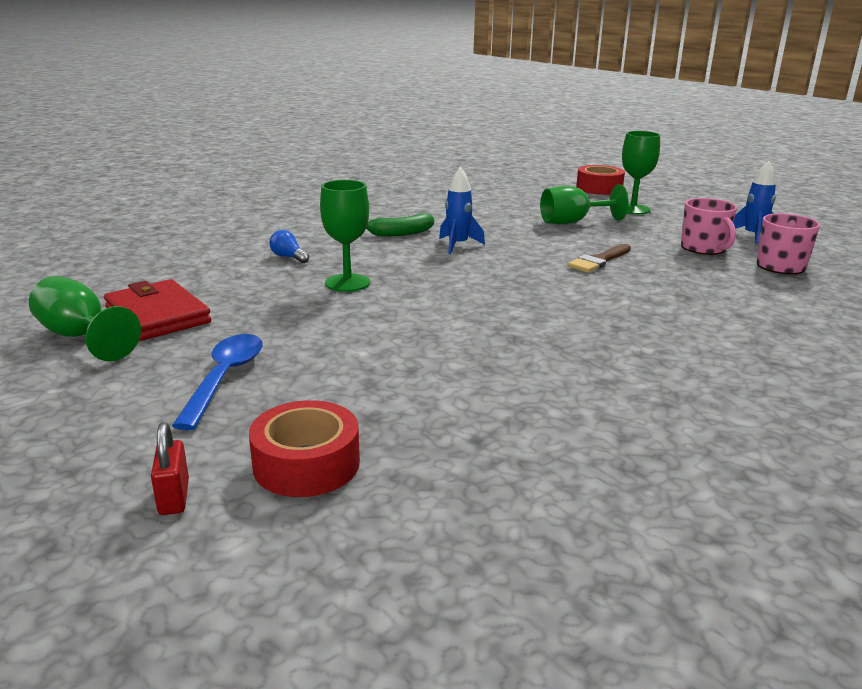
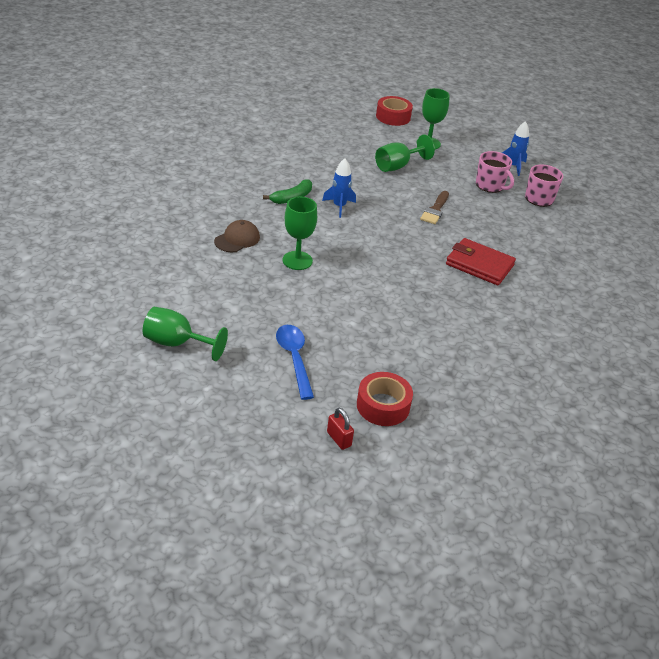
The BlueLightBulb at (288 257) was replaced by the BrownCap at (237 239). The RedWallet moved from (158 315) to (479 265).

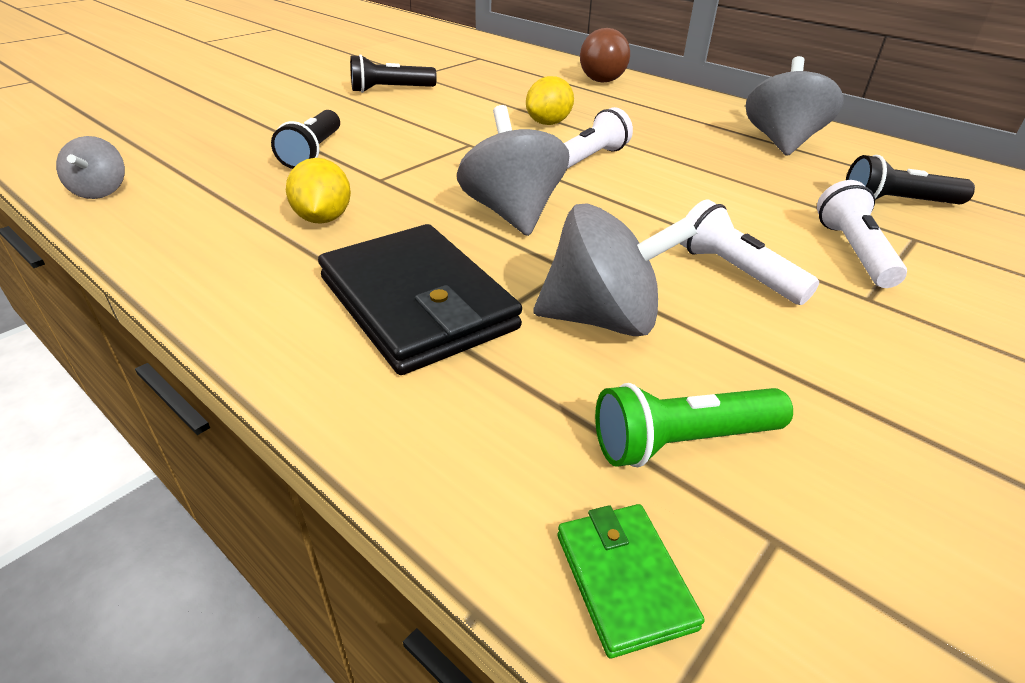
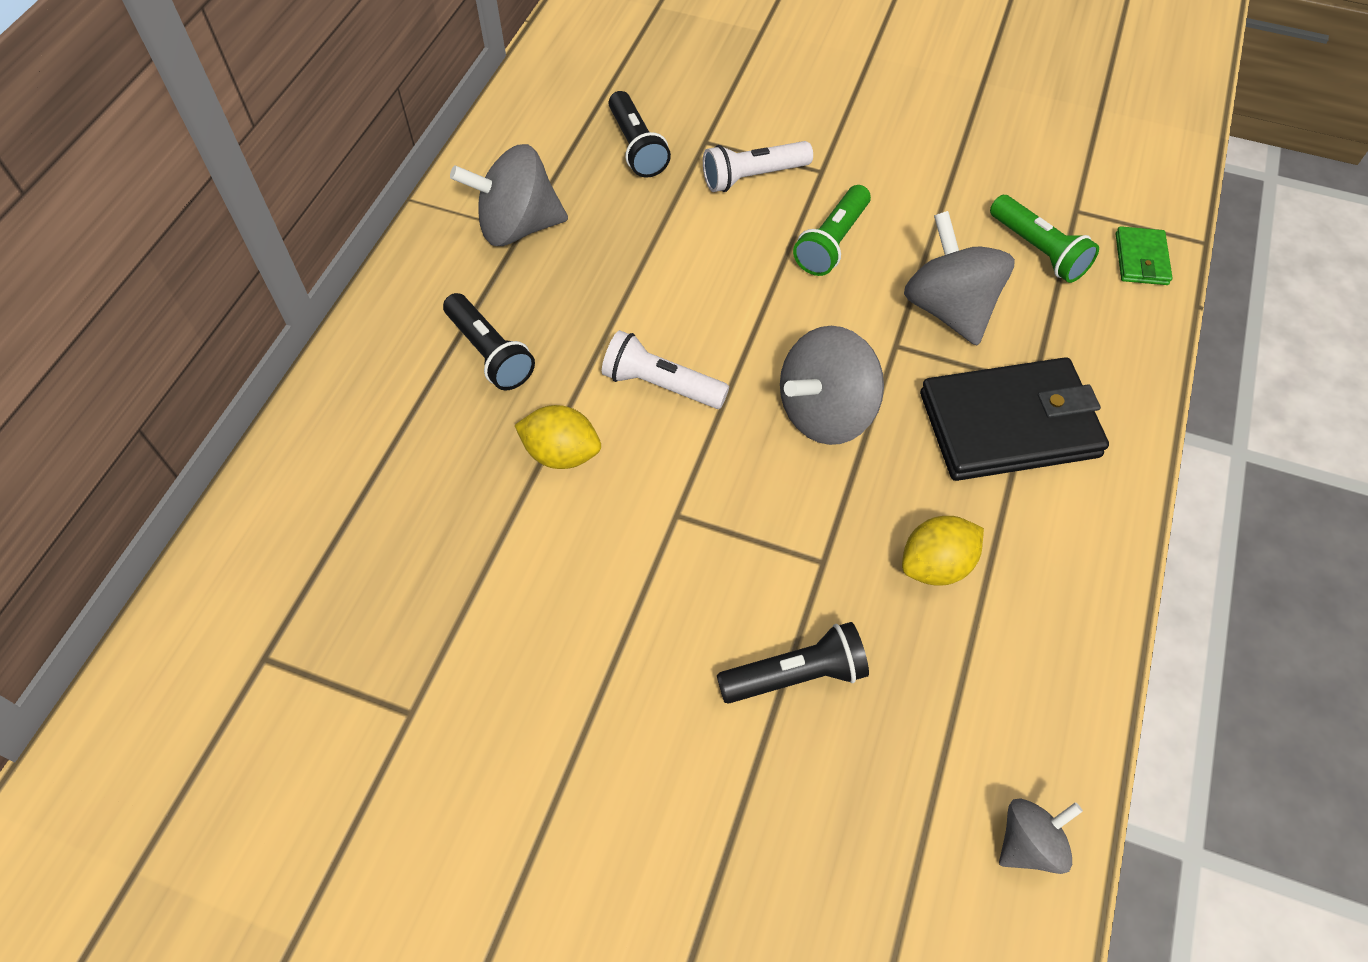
The BrownLightBulb at (600 78) disappeared. The BlackFlashlight moved from (390 90) to (490 353). The WhiteFlashlight at (736 272) became the GreenFlashlight at (832 242). The BlackWallet at (417 303) turned 45 degrees clockwise. The GreenWallet at (623 580) turned 45 degrees counterclockwise.

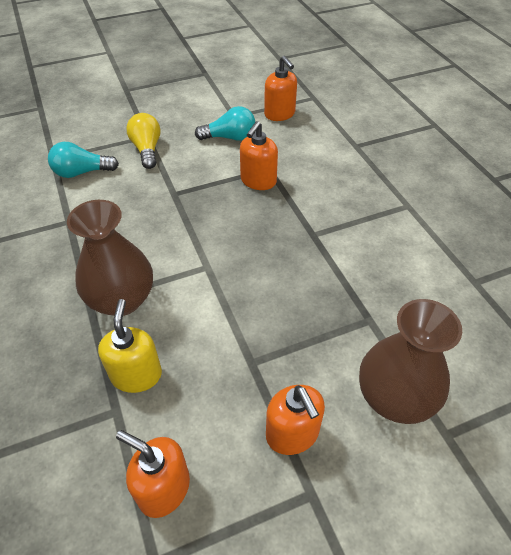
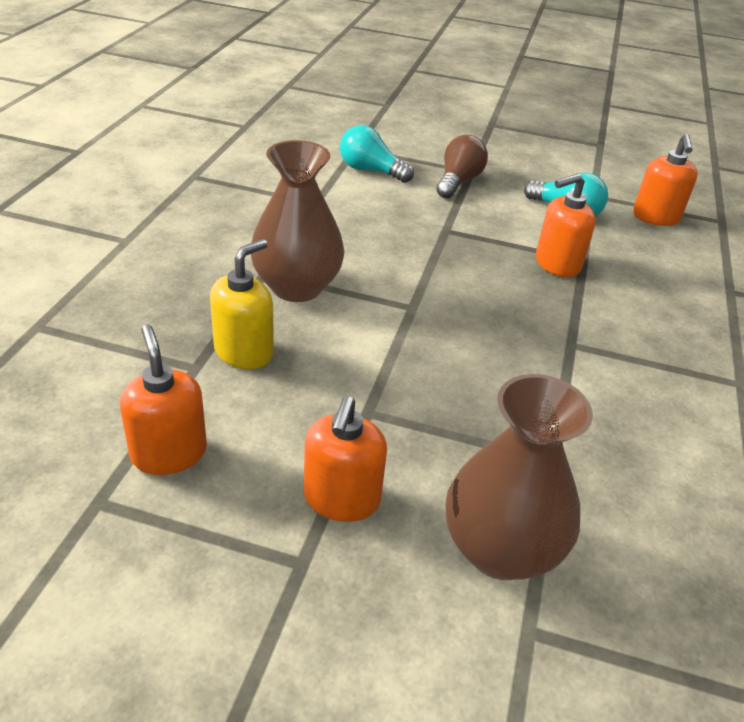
The YellowLightBulb at (147 149) became the BrownLightBulb at (458 181).

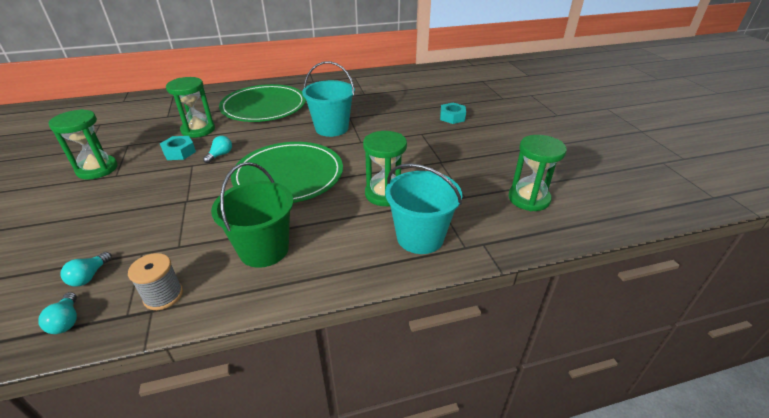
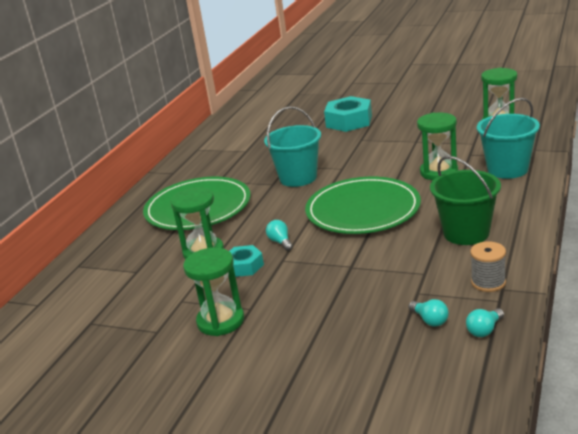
The TurquoiseNut at (452 117) changed to 1.72 times the size. The TurquoiseLightBulb at (66 321) turned 120 degrees clockwise.

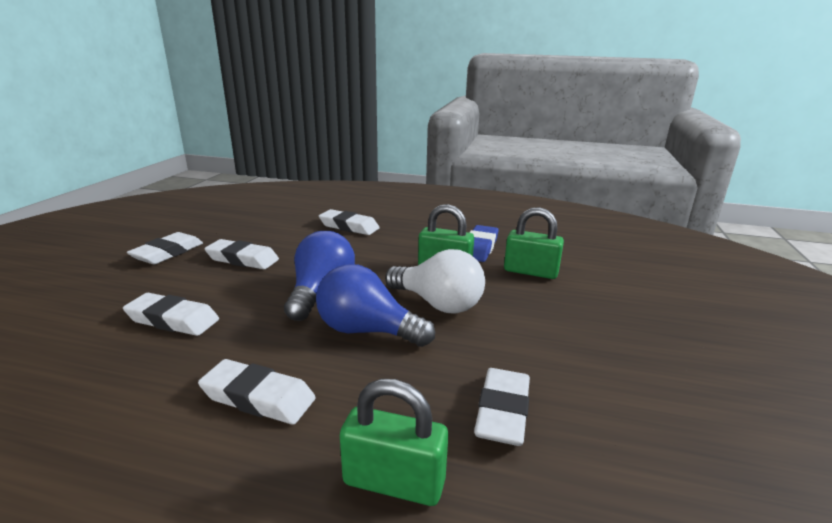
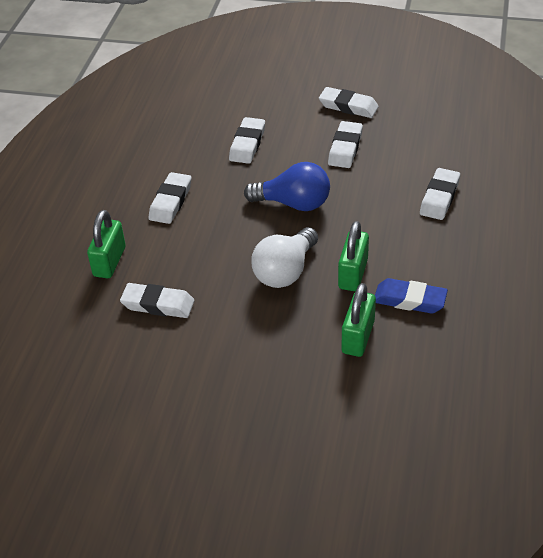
The BlueLightBulb at (367 331) disappeared.

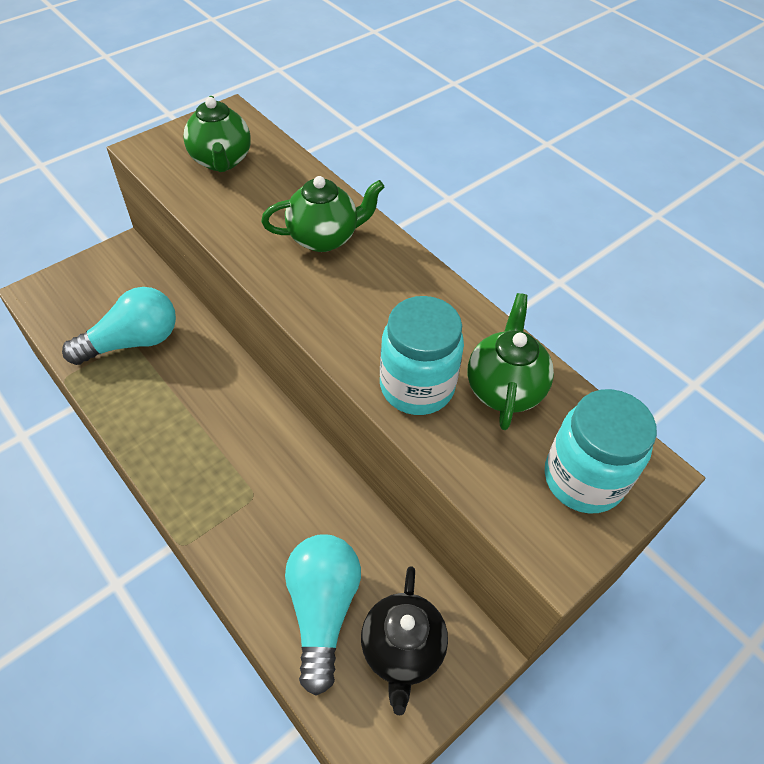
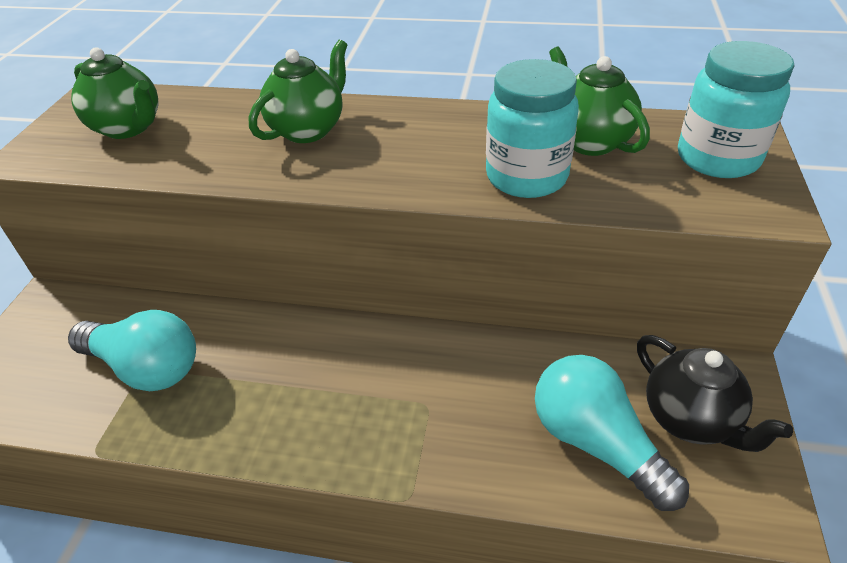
The TurquoiseLightBulb at (133 342) turned 90 degrees clockwise.

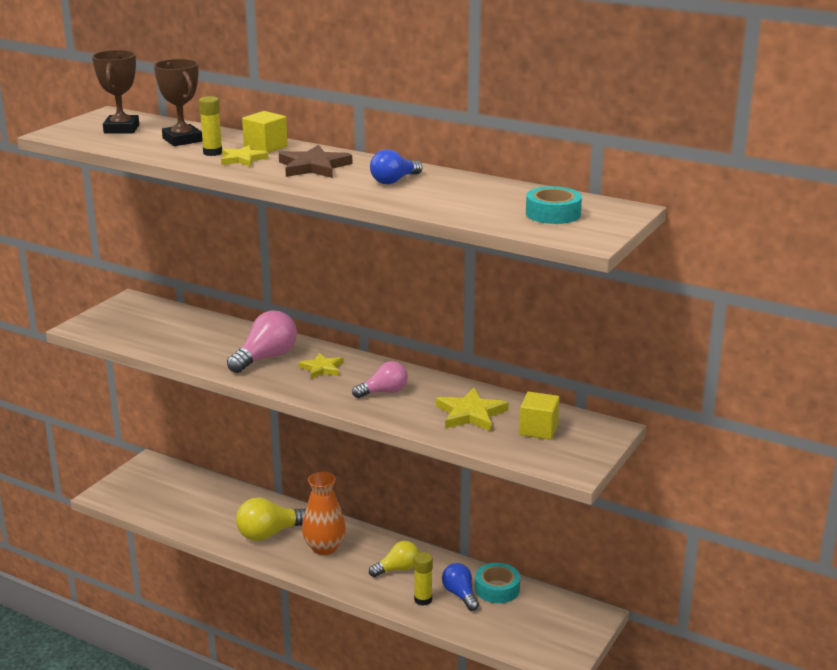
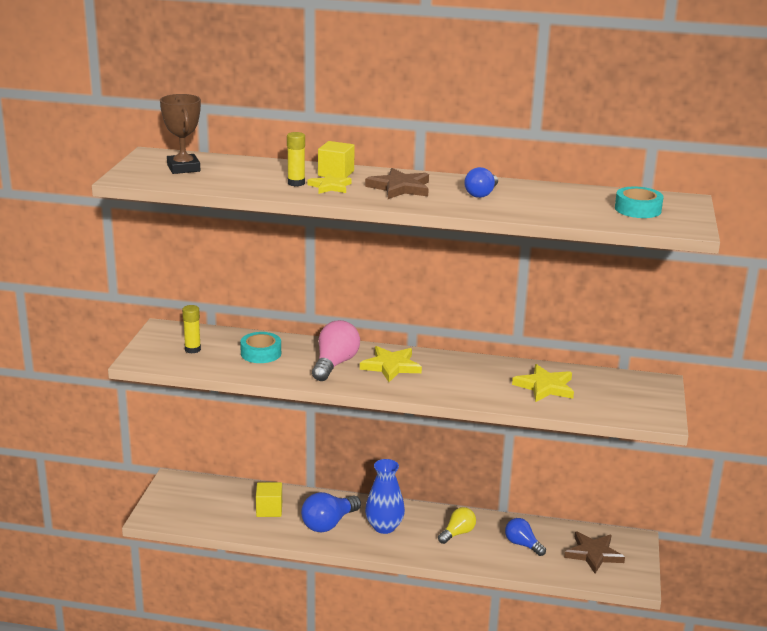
The BrownTrophy at (182 140) disappeared. The YellowStar at (322 368) changed to 1.50 times the size. The PinkLightBulb at (384 392) disappeared. The YellowCube moved from (538 429) to (269 509). The OrangeVase at (324 547) became the BlueVase at (384 527). The YellowLightBulb at (270 533) became the BlueLightBulb at (328 524). The YellowGlueStick moved from (423 599) to (192 349). The TurquoiseTape moved from (497 589) to (261 353). The BrownStar at (593 554) appeared.

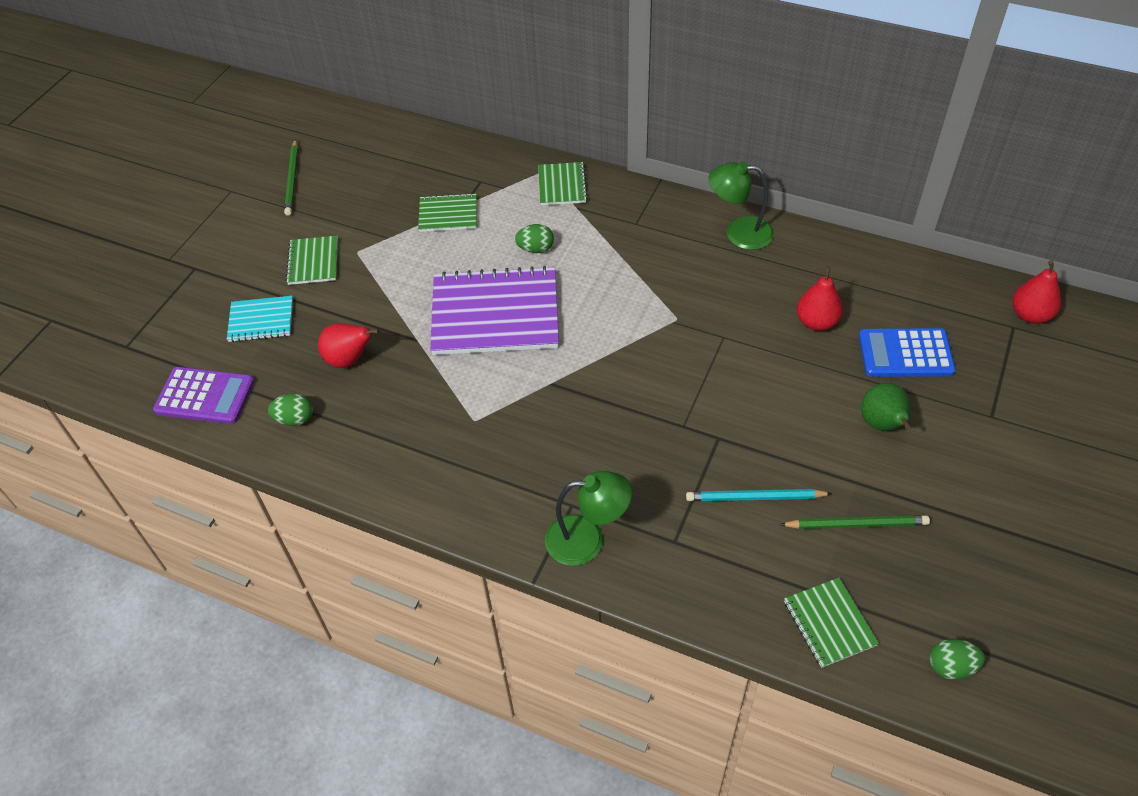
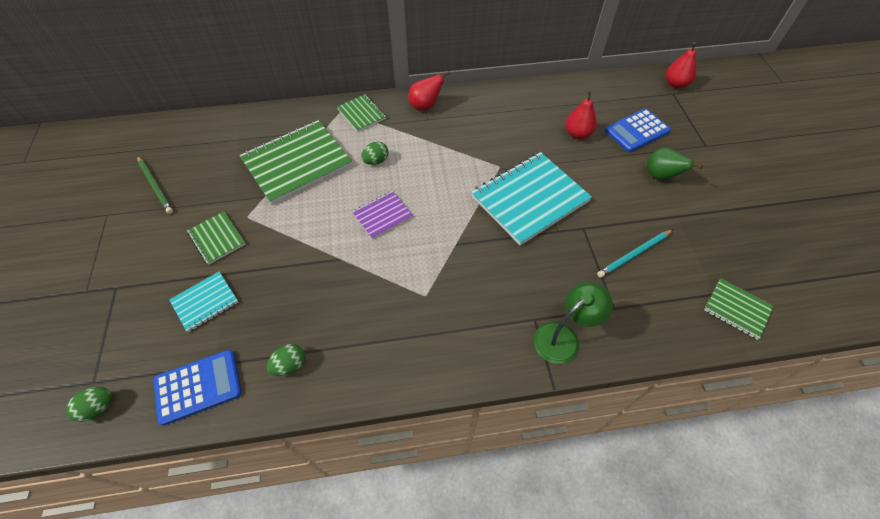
The GreenLamp at (739 233) disappeared. The GreenNotebook at (448 214) changed to 2.00 times the size. The PurpleNotebook at (495 314) changed to 0.50 times the size. The RedPear moved from (349 360) to (425 106). The PurpleCalculator at (205 396) became the BlueCalculator at (198 386). The GreenPencil at (856 524) disappeared. The GreenEgg moved from (951 666) to (98 407). The TurquoiseNotebook at (530 199) appeared.

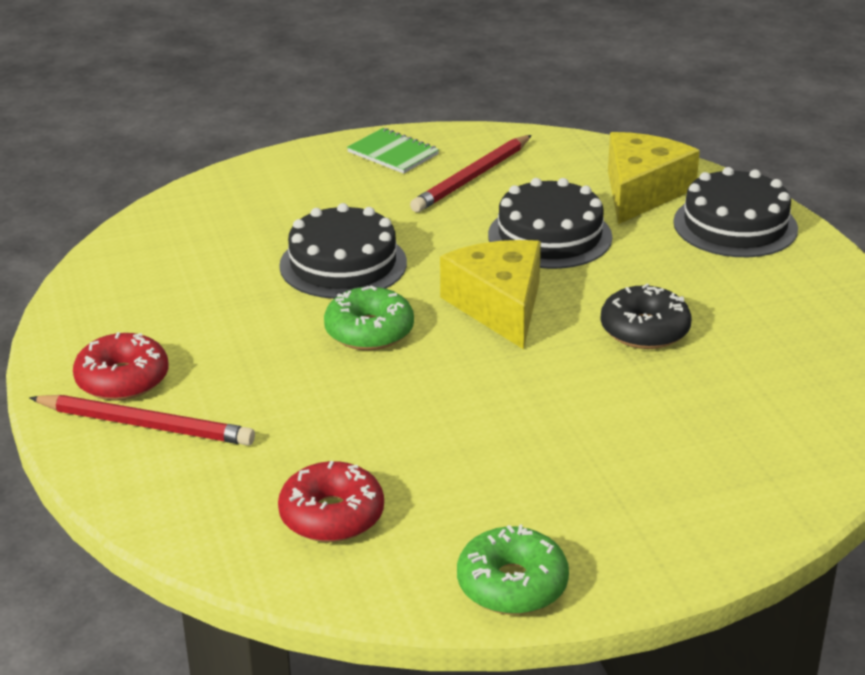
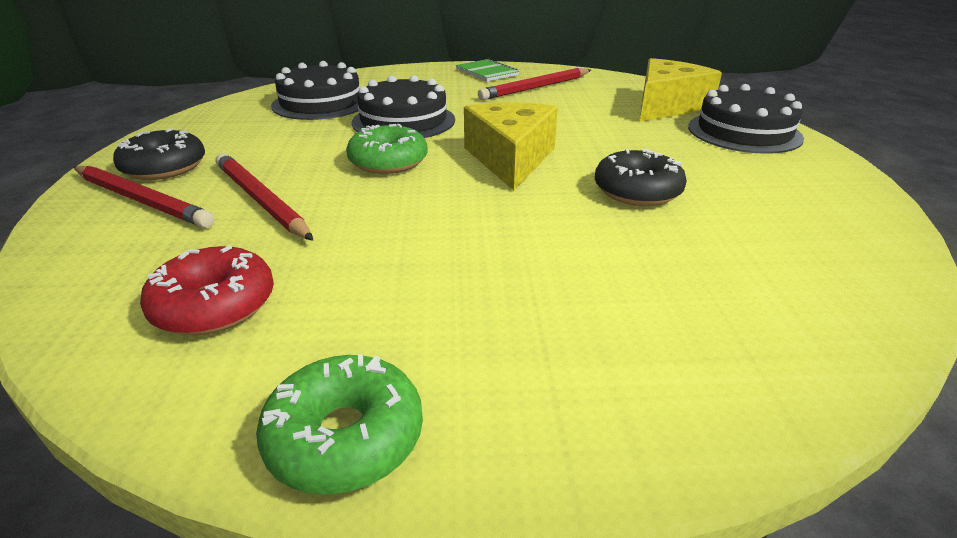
The BlackCake moved from (550 236) to (321 103). The RedDonut at (122 379) became the BlackDonut at (164 167). The RedPencil at (261 200) appeared.

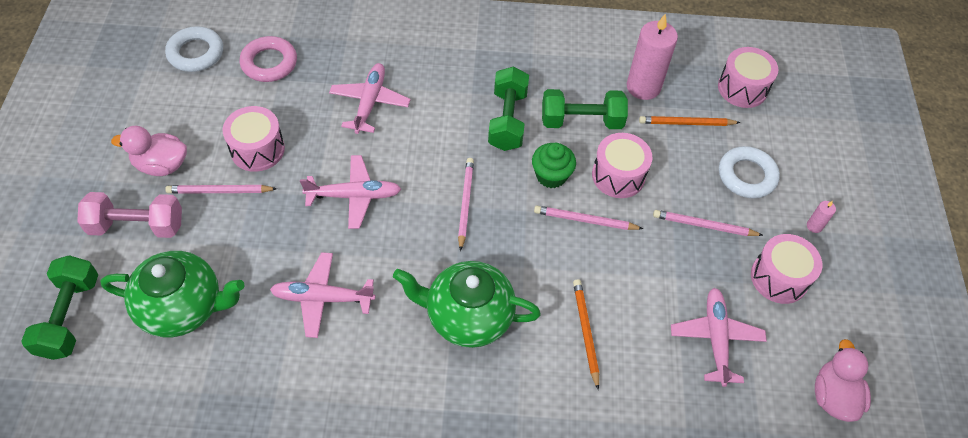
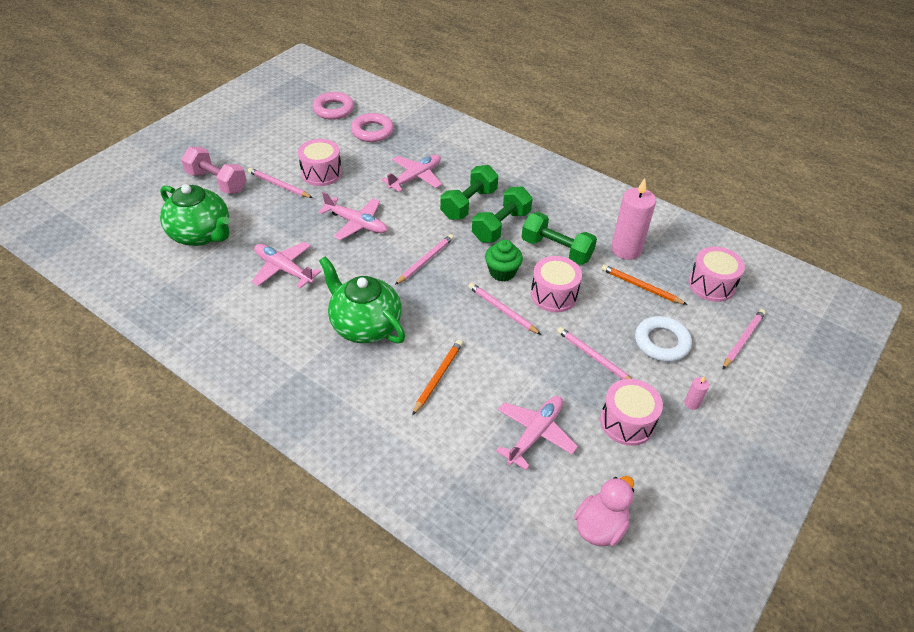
The WhiteRing at (196 53) became the PinkRing at (333 109). The PinkDuck at (161 165) disappeared. The GreenDumbbell moved from (69 316) to (469 204). The PinkPencil at (743 340) appeared.

